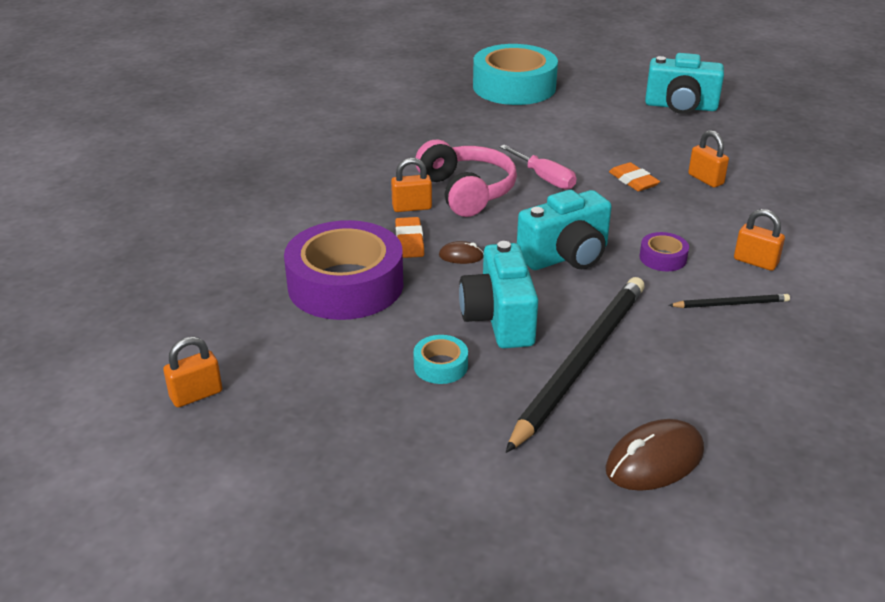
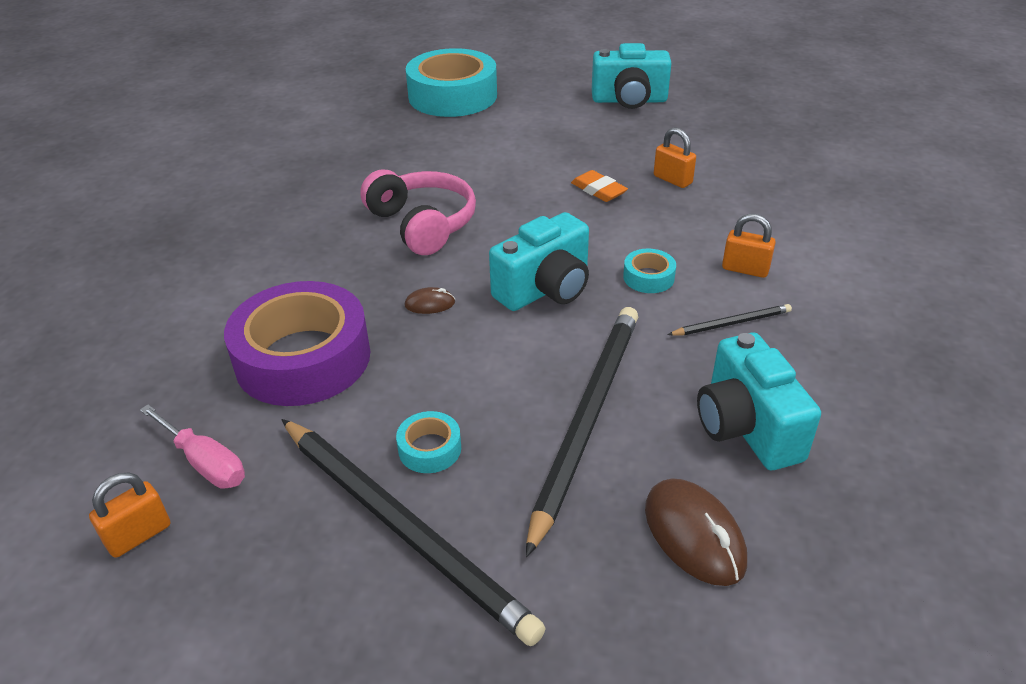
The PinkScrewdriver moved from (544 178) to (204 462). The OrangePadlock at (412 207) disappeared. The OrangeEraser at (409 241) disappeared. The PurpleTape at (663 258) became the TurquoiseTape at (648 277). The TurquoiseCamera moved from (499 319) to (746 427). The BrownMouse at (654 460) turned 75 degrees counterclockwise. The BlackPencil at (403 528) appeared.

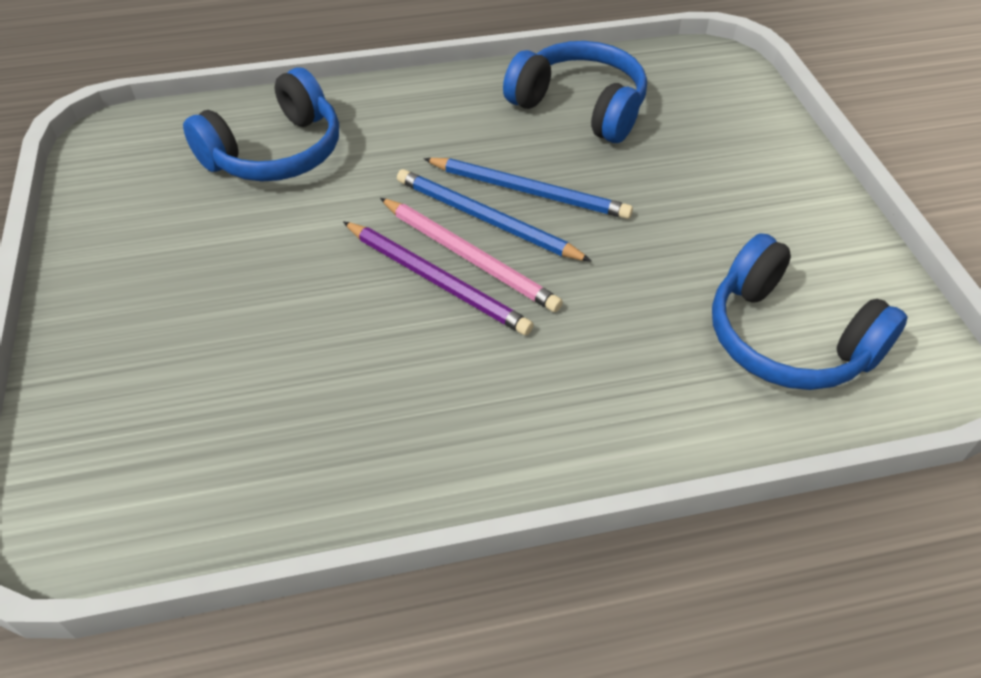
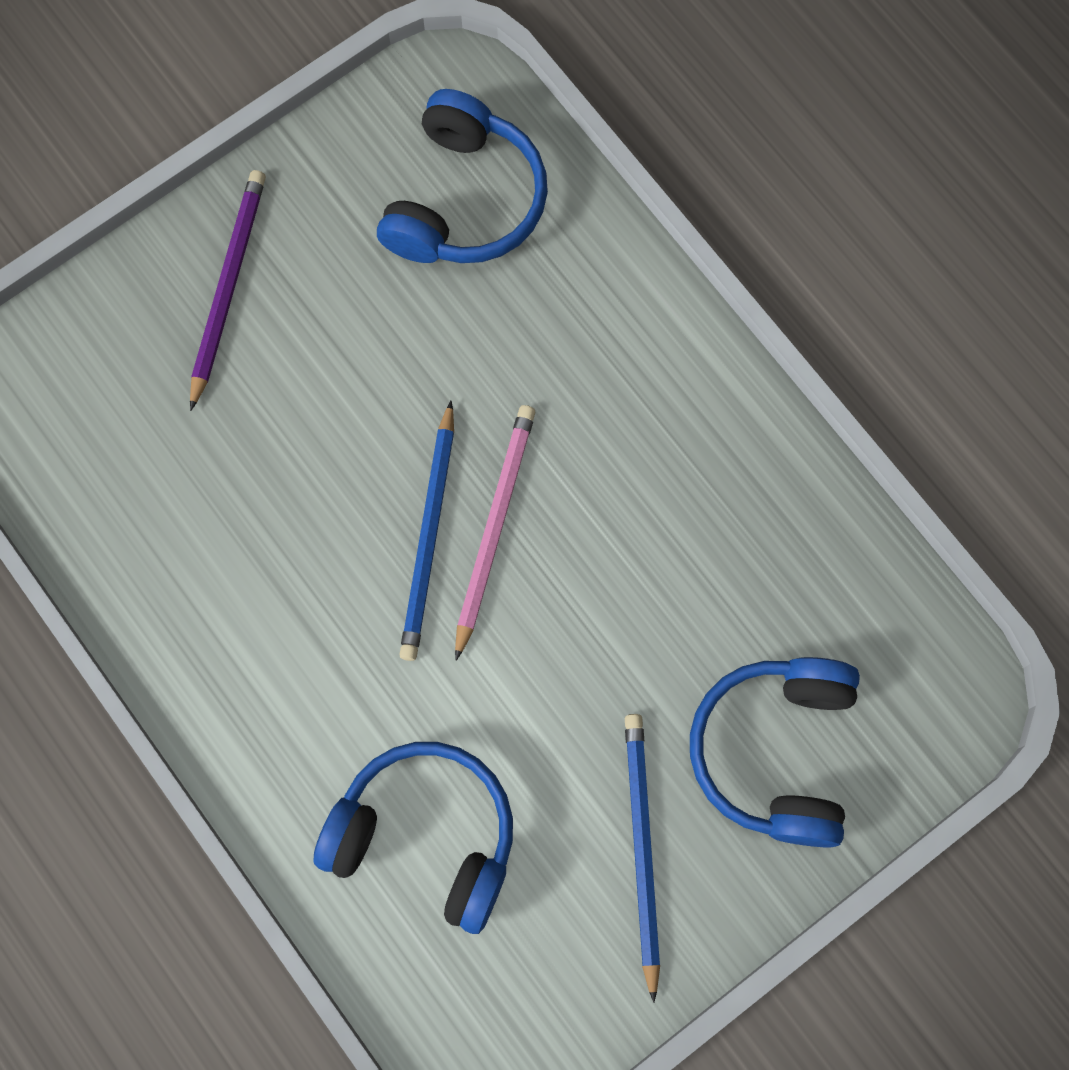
The BlueHeadphones moved from (580 107) to (775 751). The BluePencil moved from (529 191) to (641 849). The PurplePencil moved from (436 280) to (228 286).

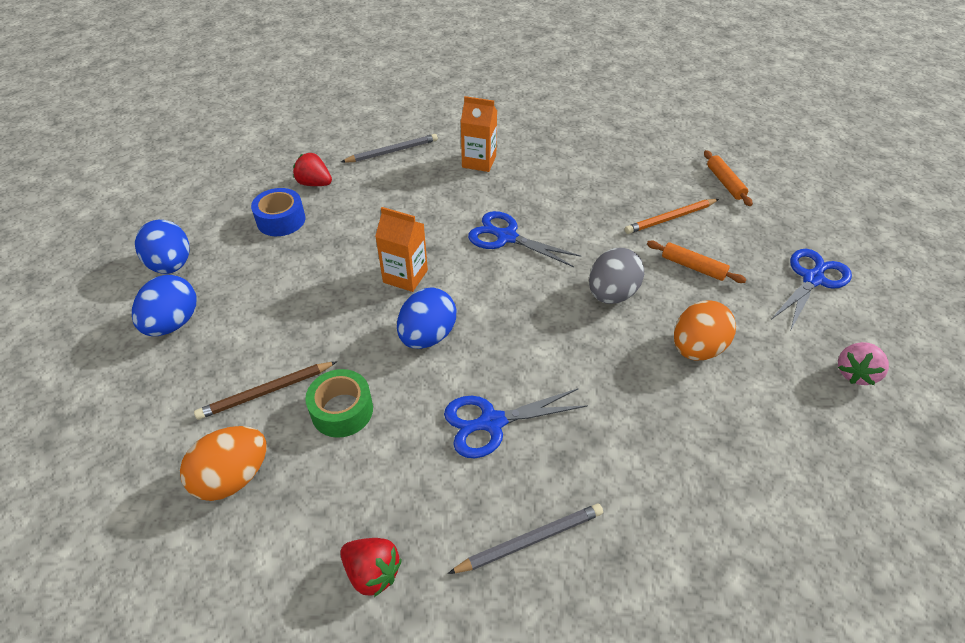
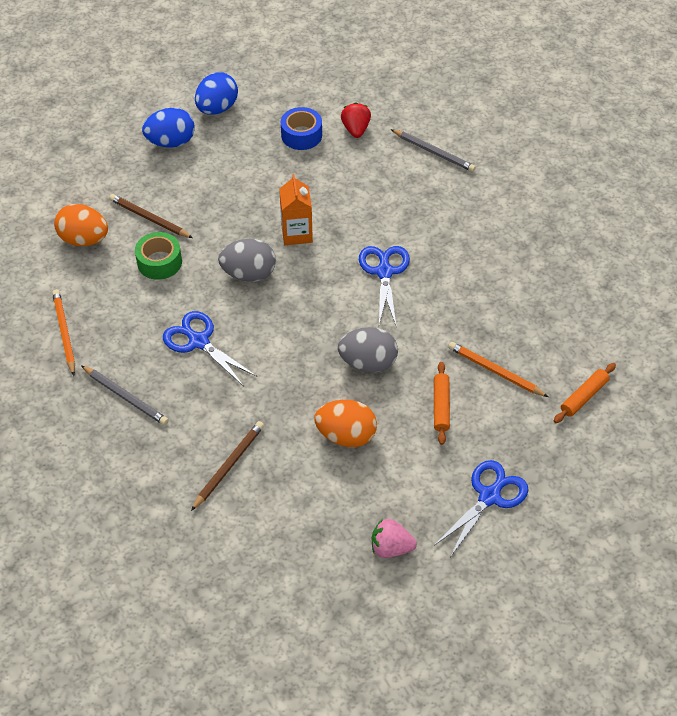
The OrangeCarton at (479 161) disappeared. The BlueScissors at (812 279) turned 60 degrees counterclockwise. The BlueEgg at (427 336) became the GreyEgg at (249 274). The RedStrawberry at (372 572) was replaced by the OrangePencil at (64 333). The BrownPencil at (229 466) appeared.

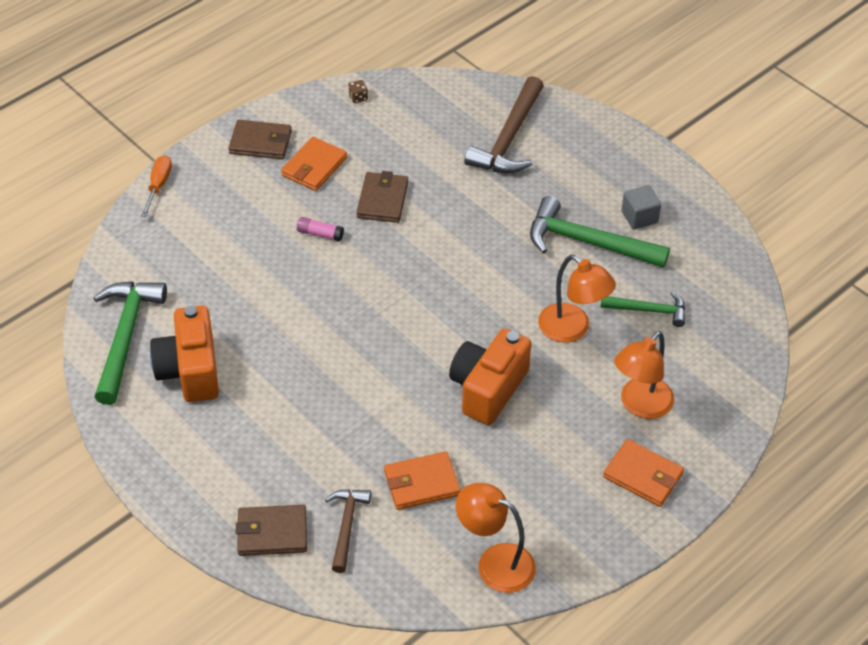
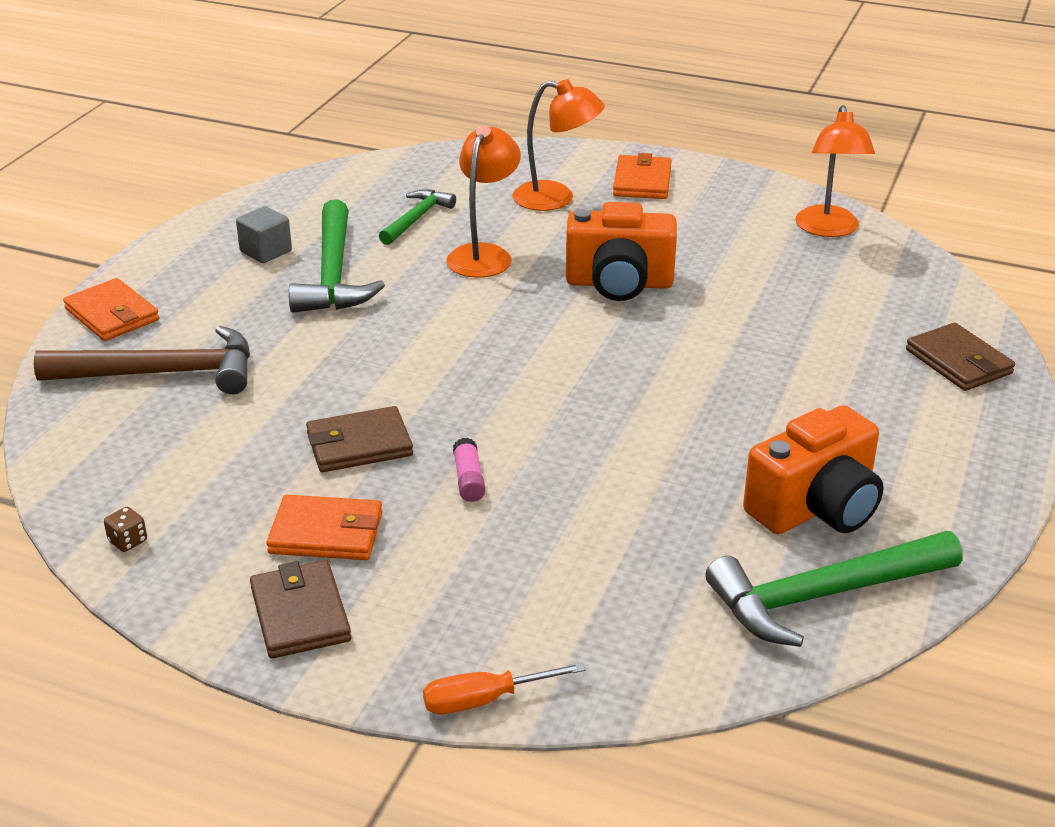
The GreenHammer at (648 310) turned 45 degrees clockwise. The OrangeWallet moved from (421 483) to (112 315). The BrownHammer at (346 526) disappeared.

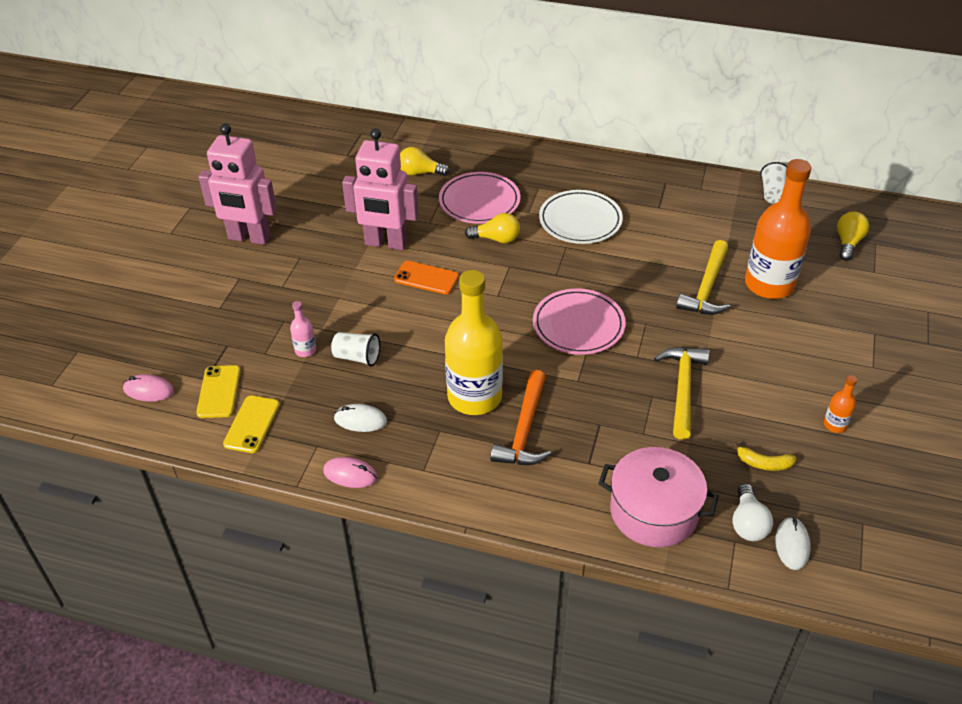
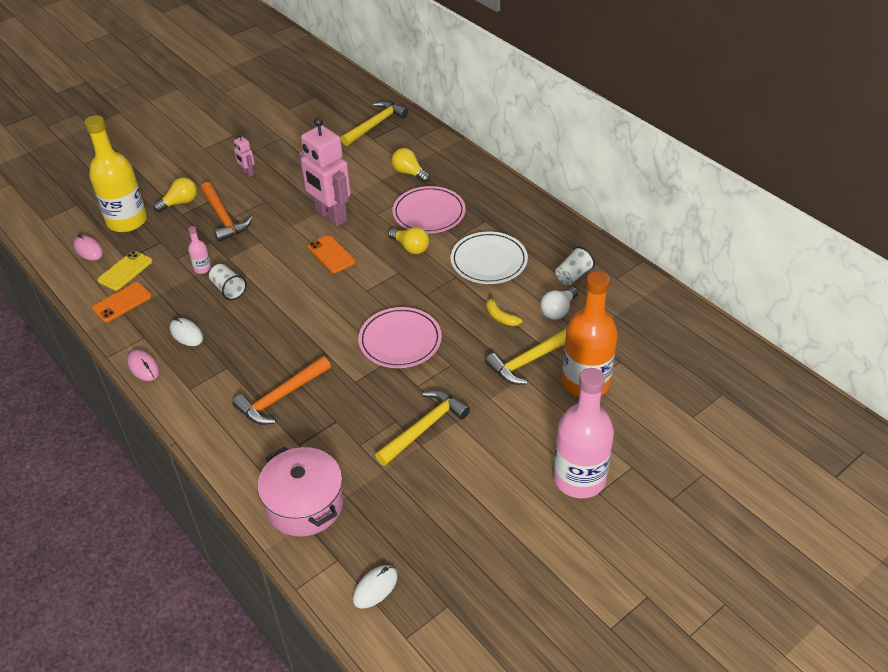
The PinkRobot at (249 238) changed to 0.42 times the size. The WhiteCup moved from (772 193) to (573 275). The YellowLightBulb moved from (848 243) to (180 202). The YellowBottle moved from (474 397) to (127 221). The OrangeBottle at (835 424) disappeared. The YellowPhone at (252 424) became the OrangePhone at (122 302). The YellowBanana moved from (763 463) to (500 317). The WhiteLightBulb moved from (748 523) to (558 310). The YellowHammer at (375 125) appeared. The OrangeHammer at (223 218) appeared. The PinkBottle at (579 478) appeared.

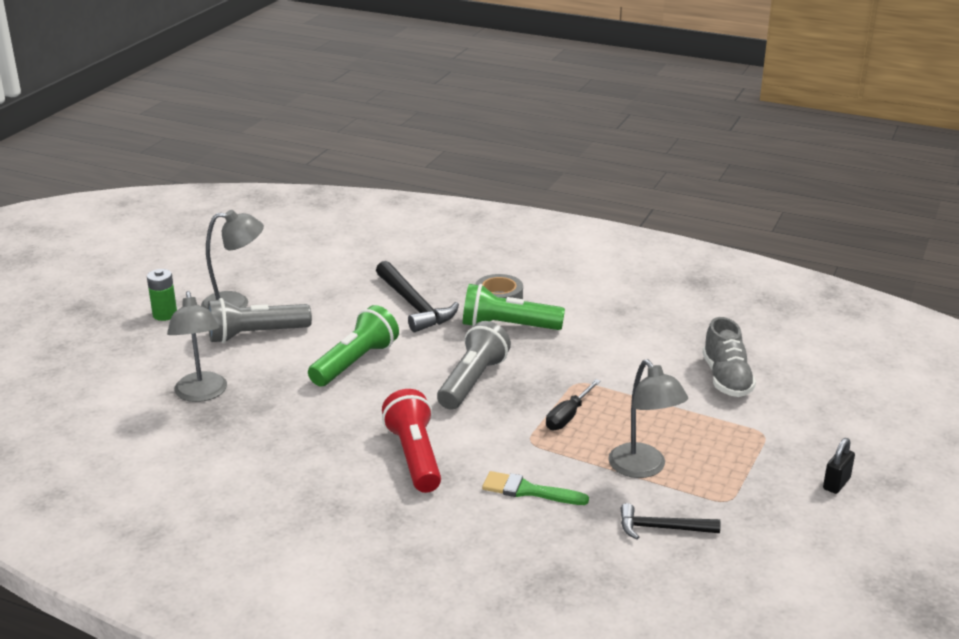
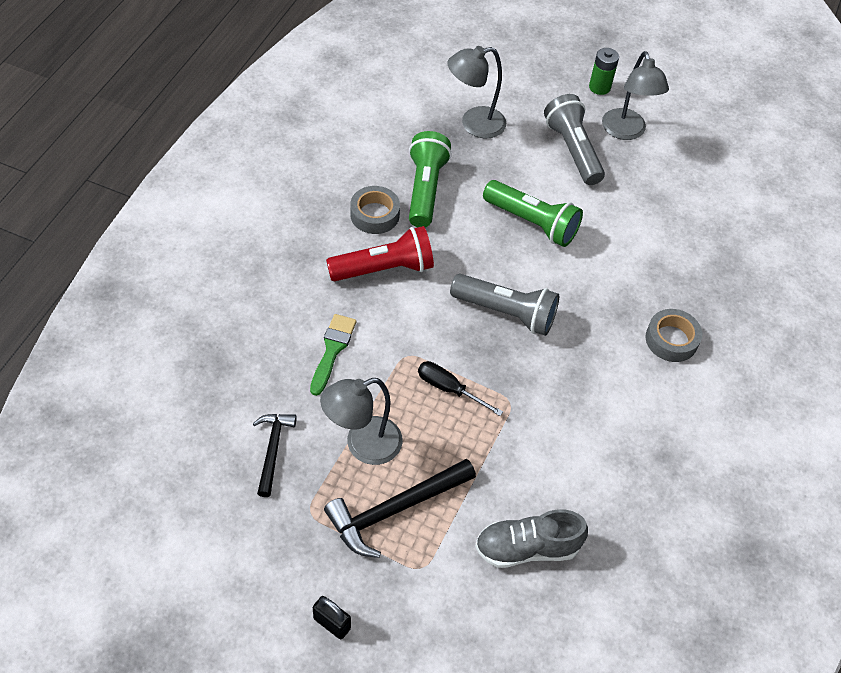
The BlackHammer moved from (414 305) to (395 510). The GreenFlashlight moved from (508 326) to (425 189). The GreyTape at (374 215) appeared.

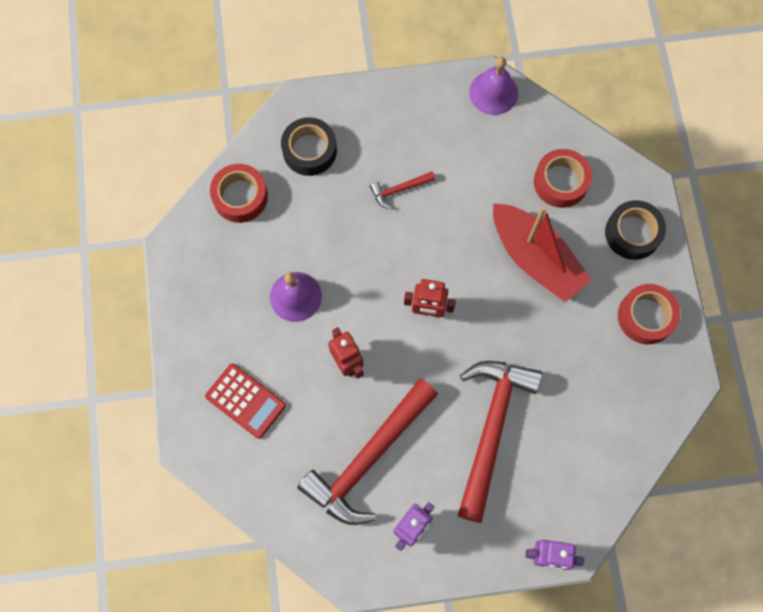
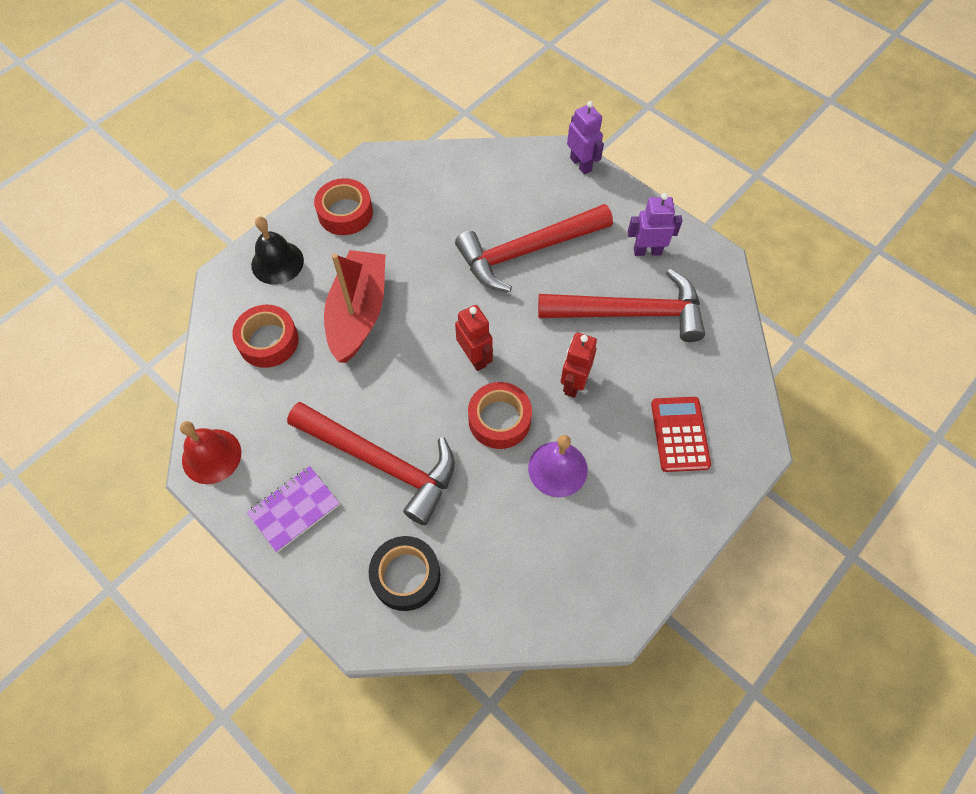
The PurpleBell at (493 92) became the RedBell at (211 456). The RedTape moved from (240 197) to (499 419). The RedHammer at (399 190) changed to 2.36 times the size. The BlackTape at (632 233) was replaced by the BlackBell at (277 262). The PurpleNotebook at (294 509) appeared.

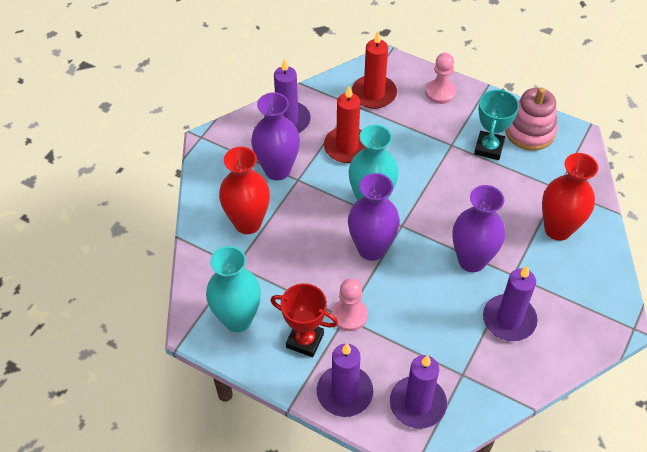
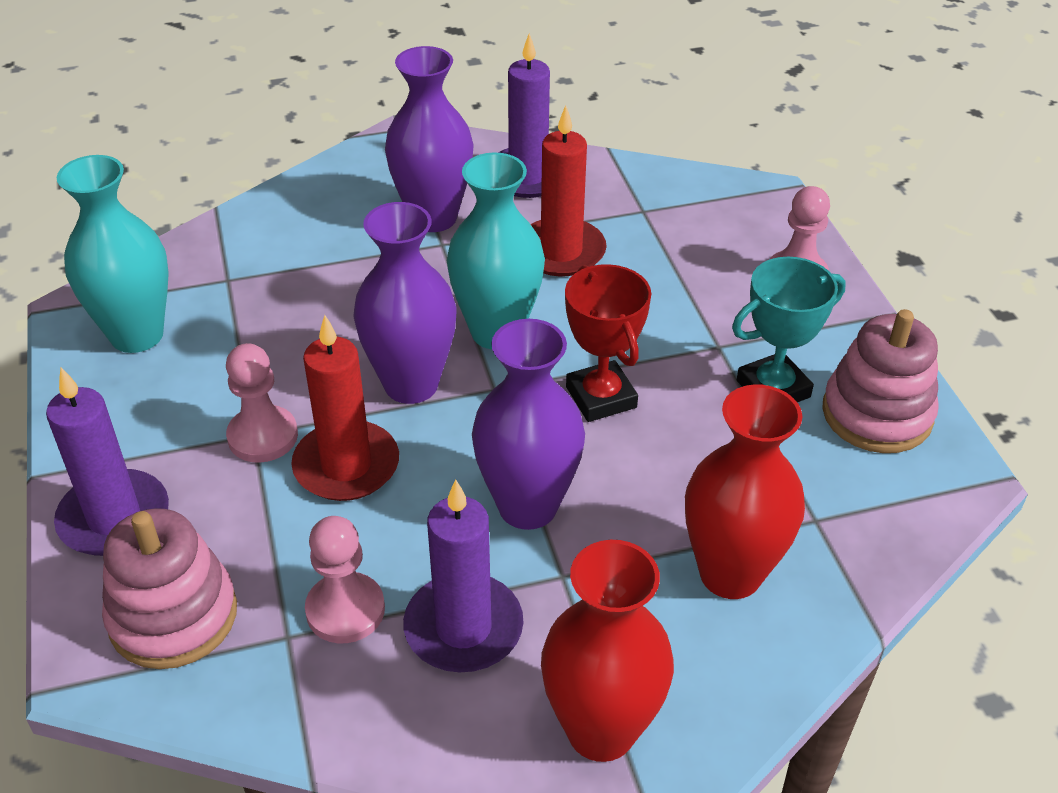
The RedCandle moved from (374 94) to (346 465). The RedVase moved from (248 223) to (601 730). The RedTrophy moved from (305 340) to (601 397). The PurpleCandle at (417 404) was replaced by the PinkStackingToy at (173 616). The PinkPawn at (345 610) appeared.

